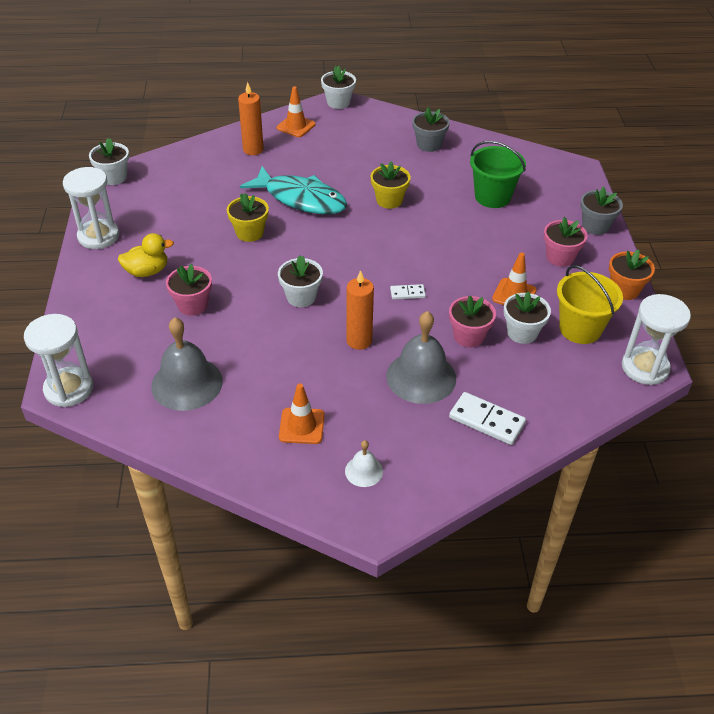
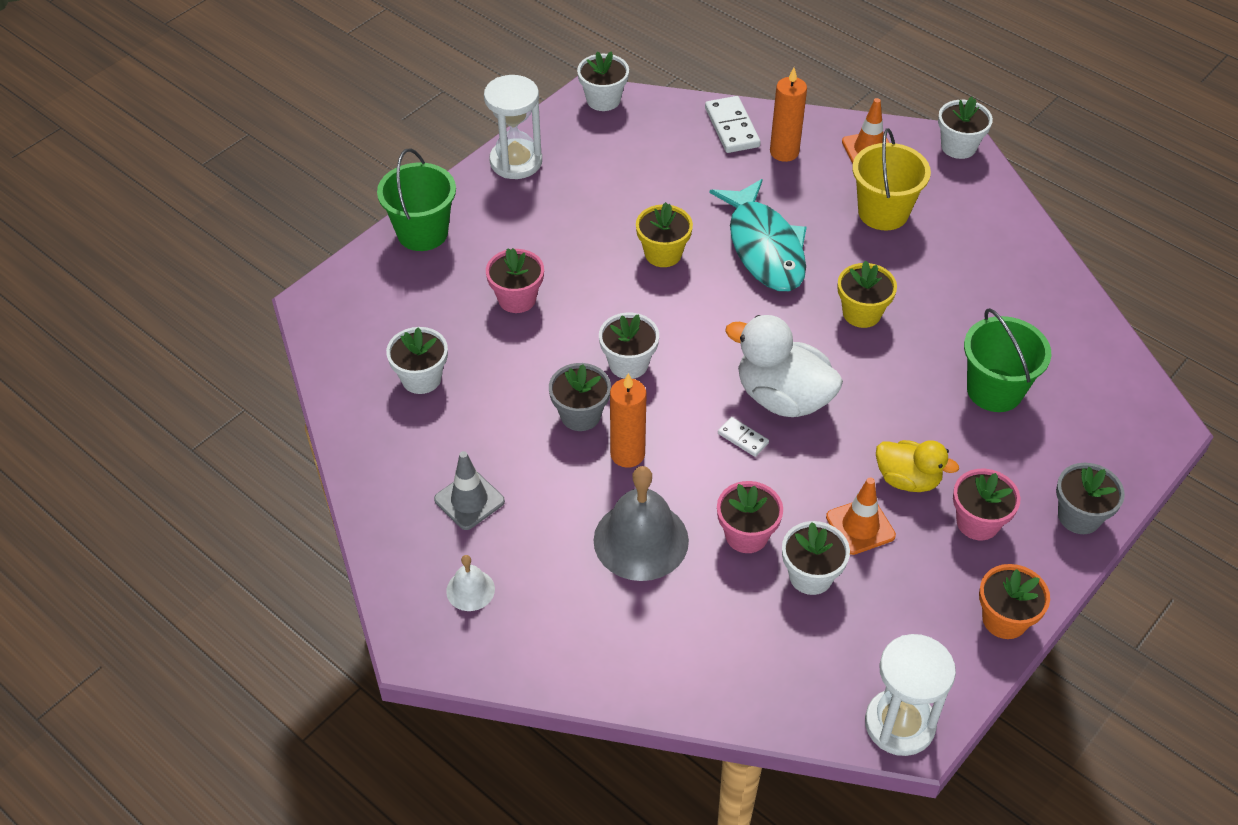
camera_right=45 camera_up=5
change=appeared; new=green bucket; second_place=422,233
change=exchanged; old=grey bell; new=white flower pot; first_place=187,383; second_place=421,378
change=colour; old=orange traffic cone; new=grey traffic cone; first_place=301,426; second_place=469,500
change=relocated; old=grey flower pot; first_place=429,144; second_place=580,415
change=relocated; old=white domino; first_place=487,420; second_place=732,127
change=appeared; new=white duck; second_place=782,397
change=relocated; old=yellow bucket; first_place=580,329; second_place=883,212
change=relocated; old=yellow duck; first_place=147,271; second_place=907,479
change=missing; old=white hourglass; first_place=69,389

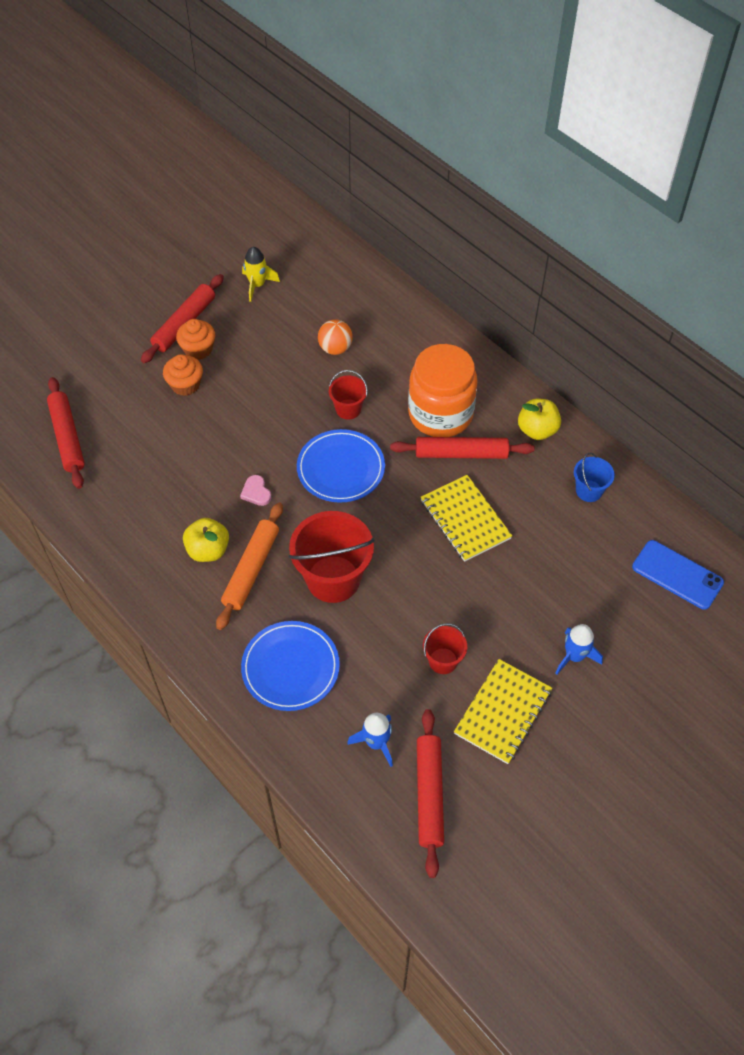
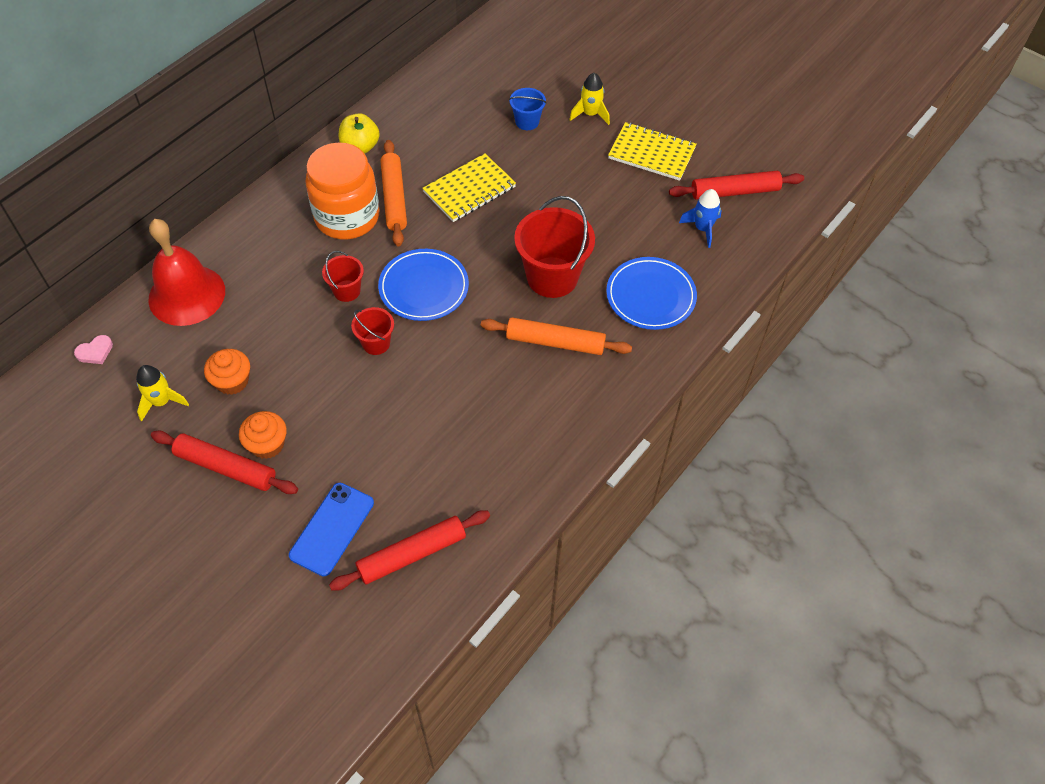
camera_right=-100 camera_up=0
change=relocated; old=pink heart; first_place=256,492; second_place=95,351
change=appeared; new=red bell; second_place=187,295
change=relocated; old=orange cupcake; first_place=185,385; second_place=232,381
change=relocated; old=blue phone; first_place=677,575; second_place=332,529
change=relocated; old=red bucket; first_place=443,661; second_place=376,343
change=colour; old=red rolling pin; new=orange rolling pin; first_place=461,453; second_place=394,198
change=relocated; old=blue bucket; first_place=589,491; second_place=527,121
change=colour; old=blue rocket; new=yellow rocket; first_place=574,656; second_place=590,114
change=missing; old=yellow apple; first_place=208,550
change=missing; old=orange ball; first_place=335,348

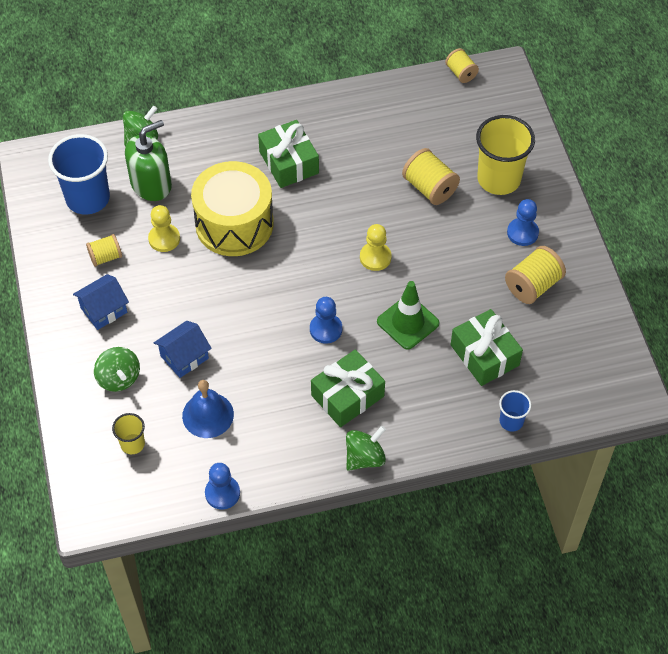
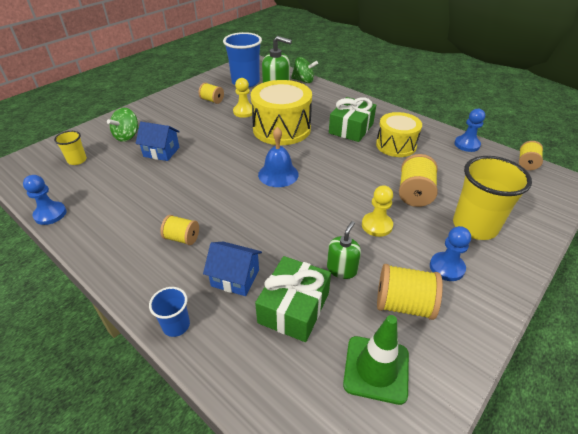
camera_right=55 camera_up=-15
change=relocated; old=blue cup; first_place=511,421; second_place=176,325
change=exchanged; old=green gift; new=yellow spool; first_place=347,396; second_place=182,238
change=relocated; old=blue house; first_place=103,310; second_place=235,278
change=relocated; old=blue bell; first_place=208,415; second_place=278,174
change=appeared; new=green soap dispenser; second_place=342,269
change=relocated; old=green traffic cone; first_place=408,322; second_place=376,369
change=relocated; old=yellow pawn; first_place=375,257; second_place=377,225
change=appeared; new=yellow drum; second_place=396,145
change=relocated; old=blue pawn; first_place=326,329; second_place=467,144
change=missing; old=green spinning top; first_place=364,457

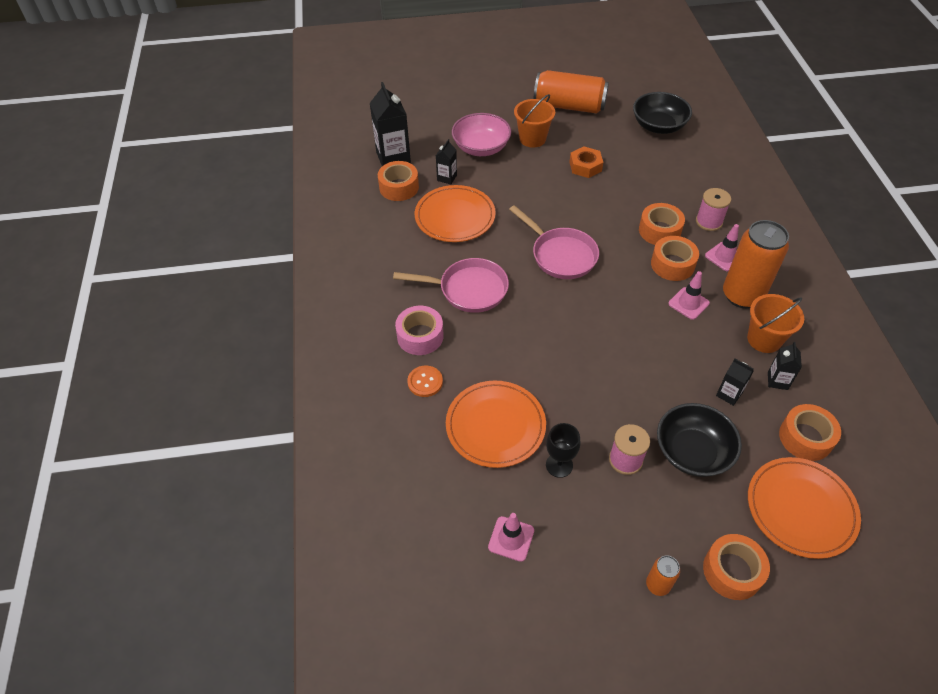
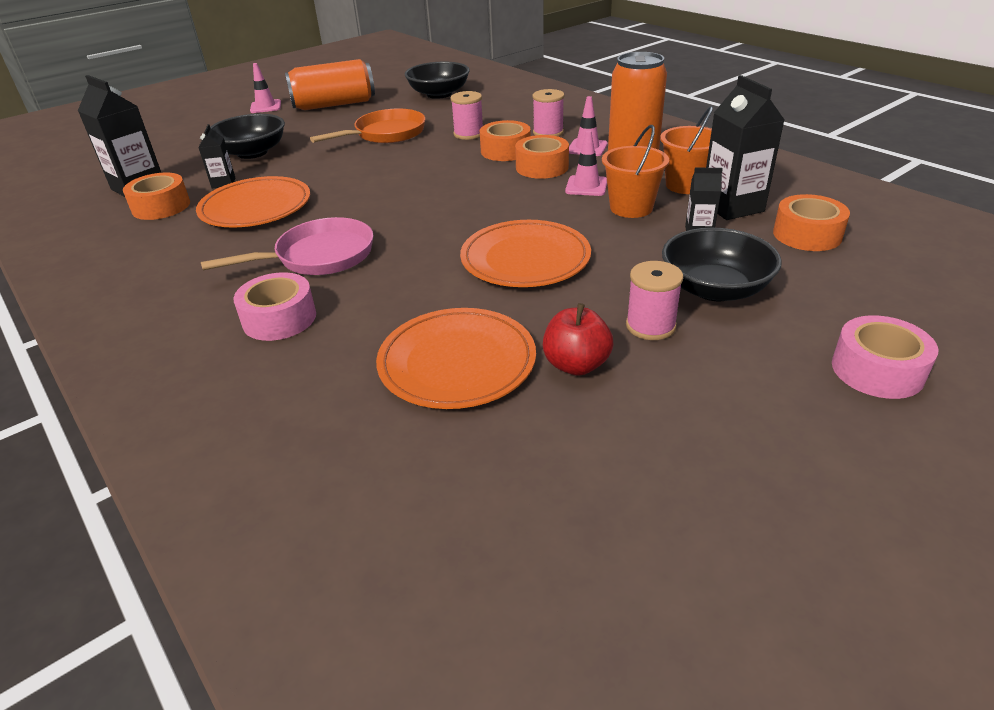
camera_right=-30 camera_up=-15
change=colour; old=pink bowl; new=black bowl; first_place=481,148; second_place=252,152
change=relocated; old=pink traffic cone; first_place=511,539; second_place=265,107
change=exchanged; old=orange nut; new=orange pan; first_place=585,166; second_place=386,134
change=appeared; new=pink spool; second_place=468,134
change=relocated; old=orange plate; first_place=801,509; second_place=525,259
change=exchanged; old=black goblet; new=red apple; first_place=559,465; second_place=576,365
change=relocated; old=orange bucket; first_place=532,139; second_place=631,208
change=size; old=black carton; first_place=777,381; second_place=732,207; factor=1.89
change=colour; old=orange tape; new=pink tape; first_place=732,571; second_place=877,370
change=missing; old=orange button; first_place=425,382
change=missing; old=pink pan; first_place=561,255
change=missing; old=orange can; first_place=658,585

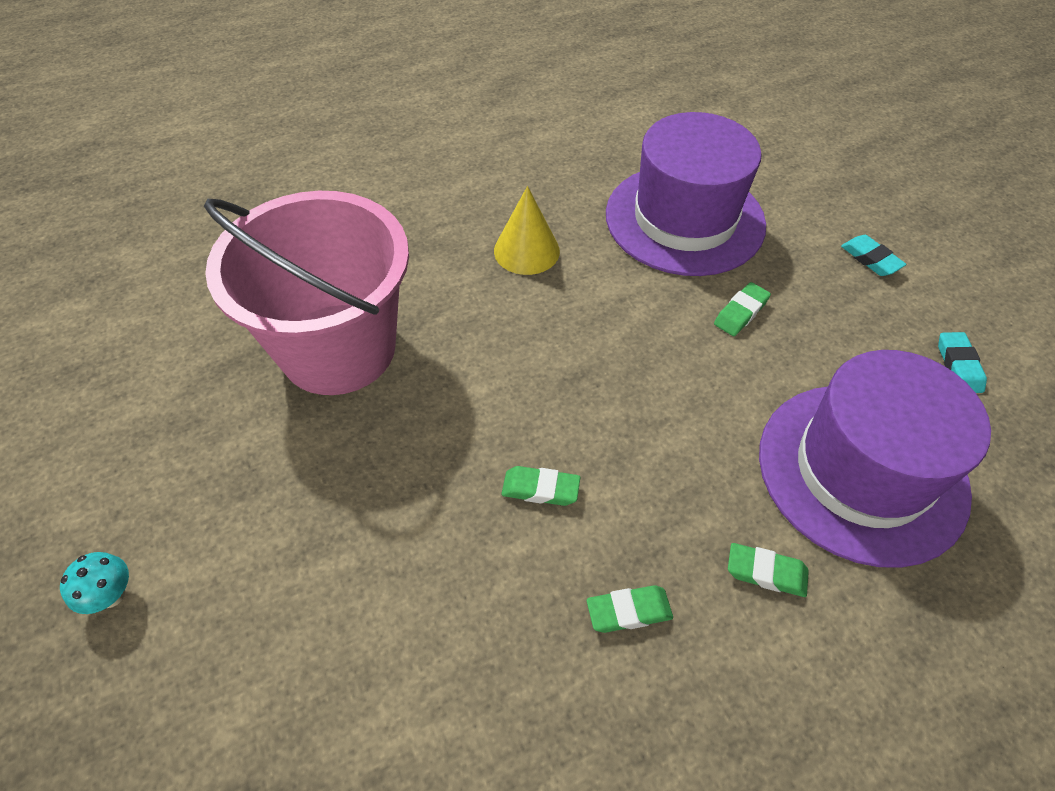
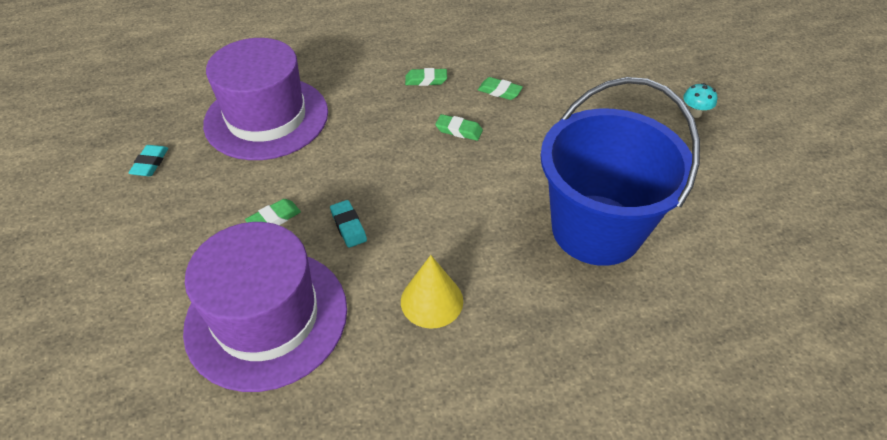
camera_right=-170 camera_up=-5
change=relocated; old=turquoise eraser; first_place=870,259; second_place=348,226
change=relocated; old=green eraser; first_place=766,572; second_place=499,91
change=colour; old=pink bucket; new=blue bucket; first_place=338,348; second_place=596,229

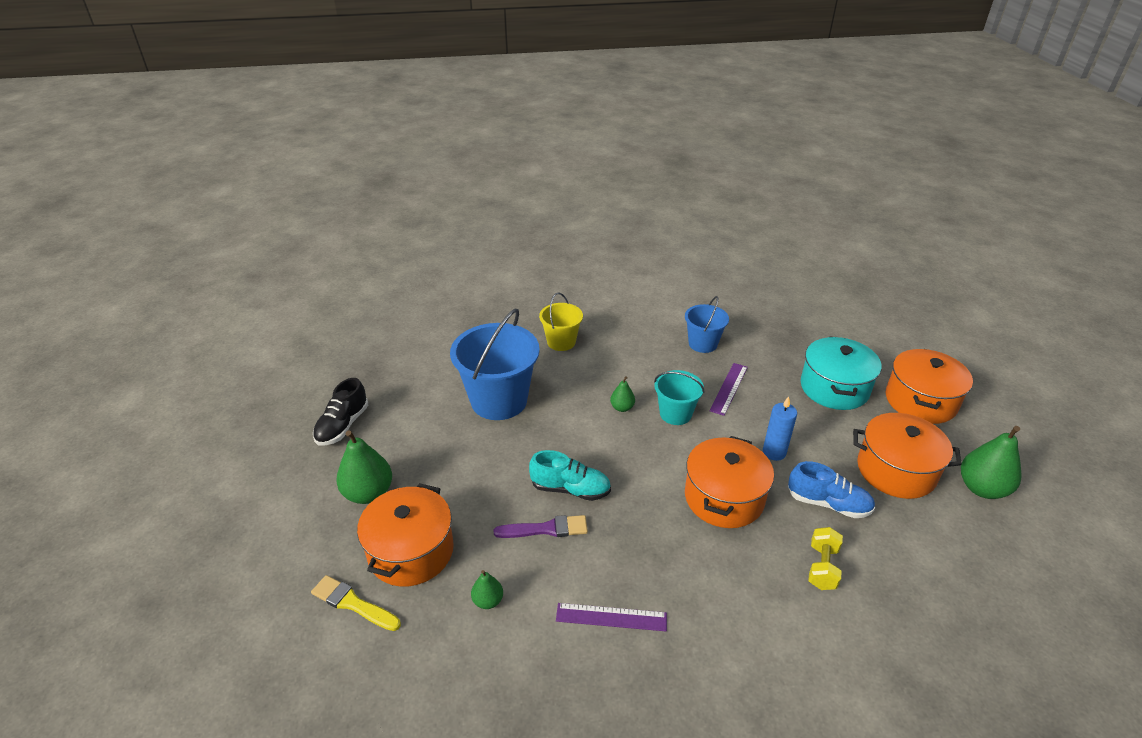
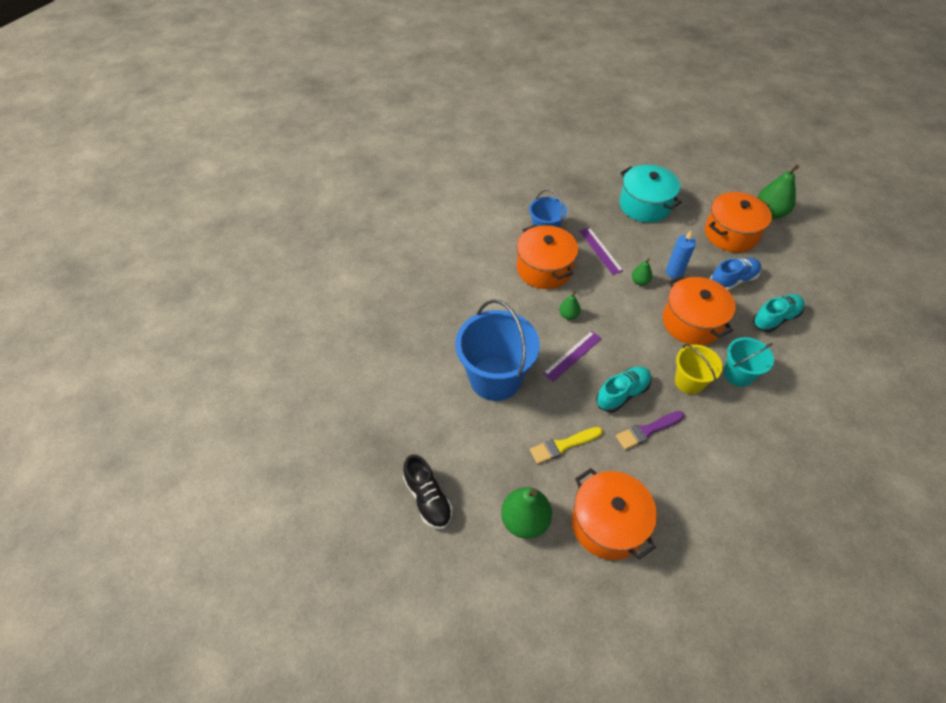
camera_right=-50 camera_up=15
change=relocated; old=orange pot; first_place=920,401; second_place=544,269
change=relocated; old=yellow brush; first_place=353,603; second_place=563,445
change=relocated; old=purple ruler; first_place=611,617; second_place=572,355
change=spun; old=purple brush; first_place=546,529; second_place=647,430; degrees=-150
change=relocated; old=green pear; first_place=488,601; second_place=640,281
change=relocated; old=yellow bucket; first_place=561,342; second_place=689,381
change=relocated; old=turquoise bucket; first_place=675,414; second_place=738,374
change=exchanged; old=yellow dumbbell; new=turquoise shoe; first_place=822,567; second_place=775,318

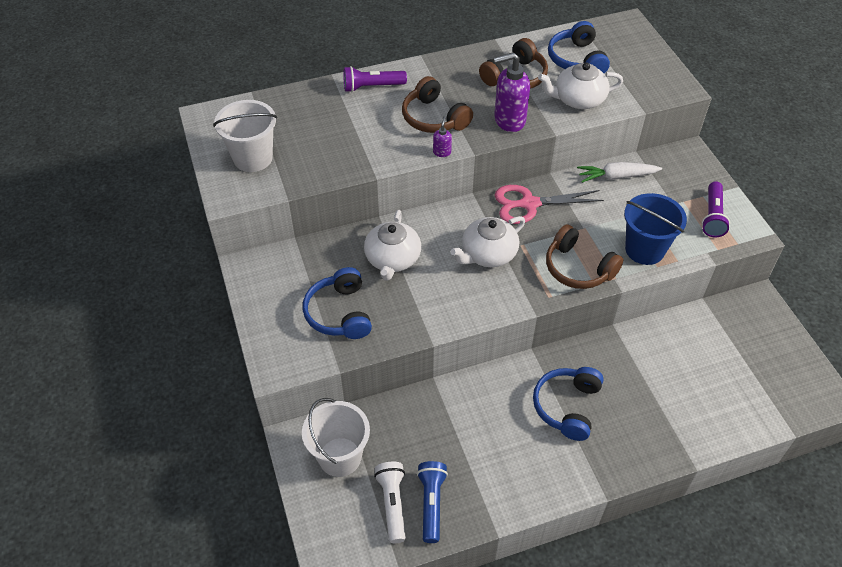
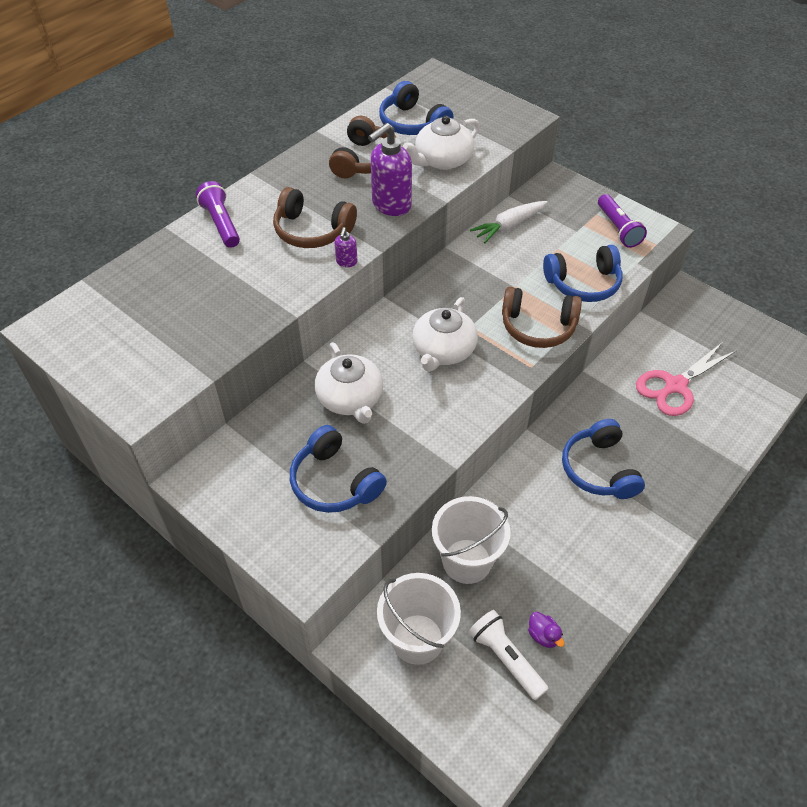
camera_right=-30 camera_up=0
change=spun; old=purple flashlight; first_place=372,87; second_place=221,223; degrees=105
change=spun; old=purple soap dispenser; first_place=442,152; second_place=346,262; degrees=-150
change=relocated; old=white bucket; first_place=253,158; second_place=467,561
change=exchanged; old=blue flashlight; new=purple duck; first_place=431,503; second_place=543,635
change=exchanged; old=blue bucket; new=blue headphones; first_place=644,249; second_place=583,283
change=relocated; old=pink scissors; first_place=529,204; second_place=675,386

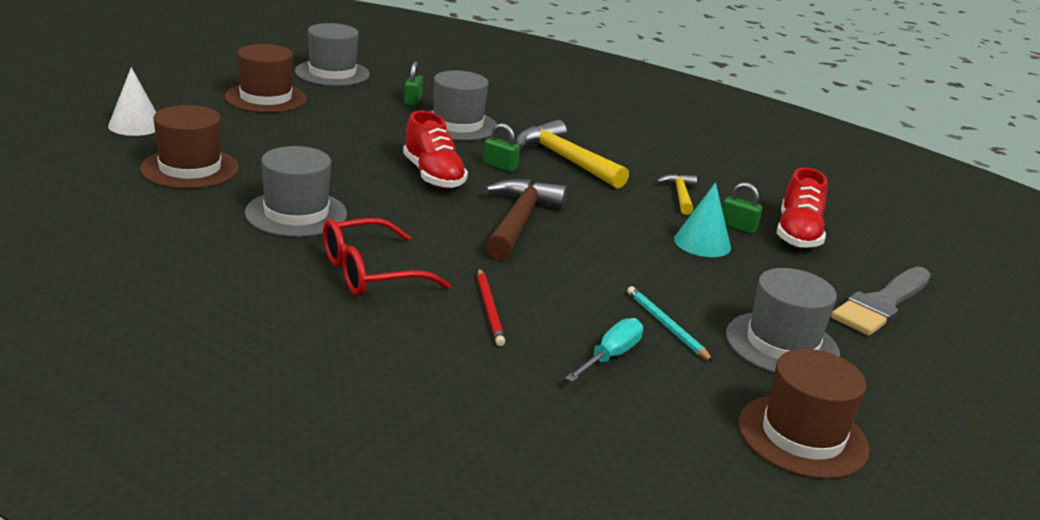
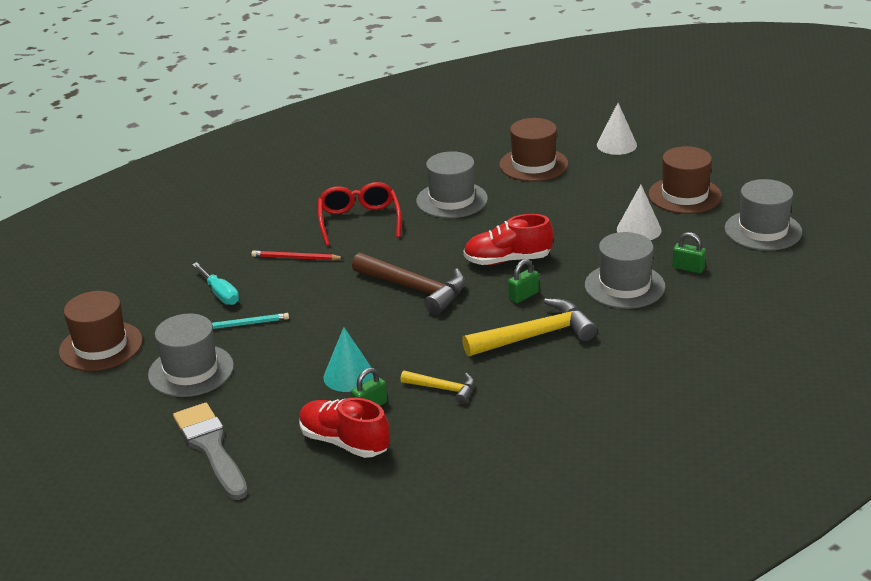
camera_right=115 camera_up=5
change=appeared; new=white cone; second_place=639,230

